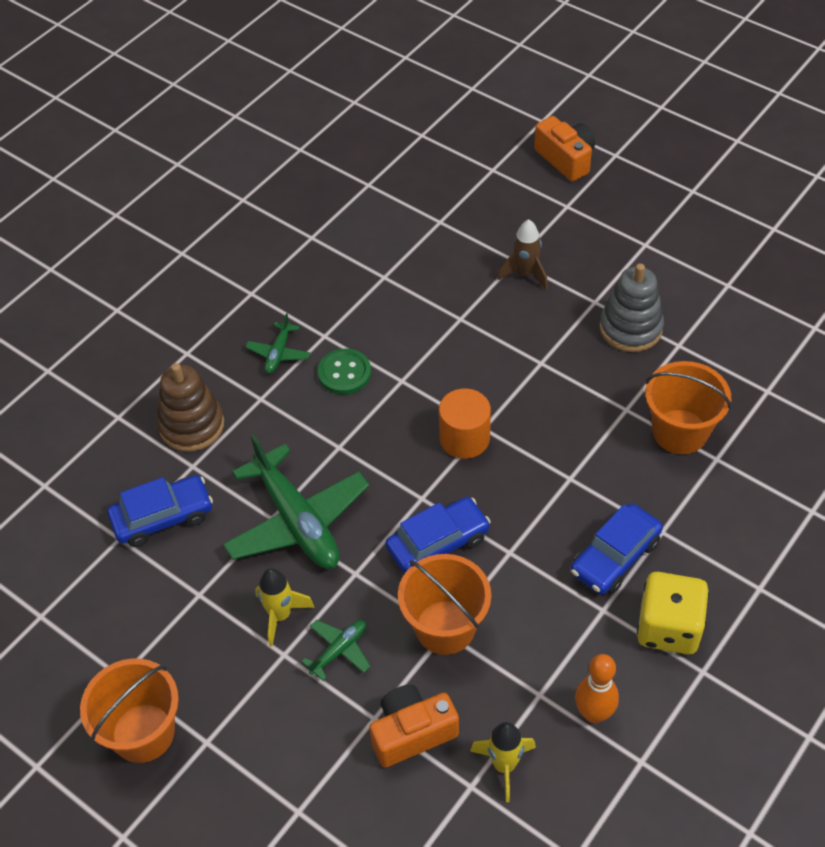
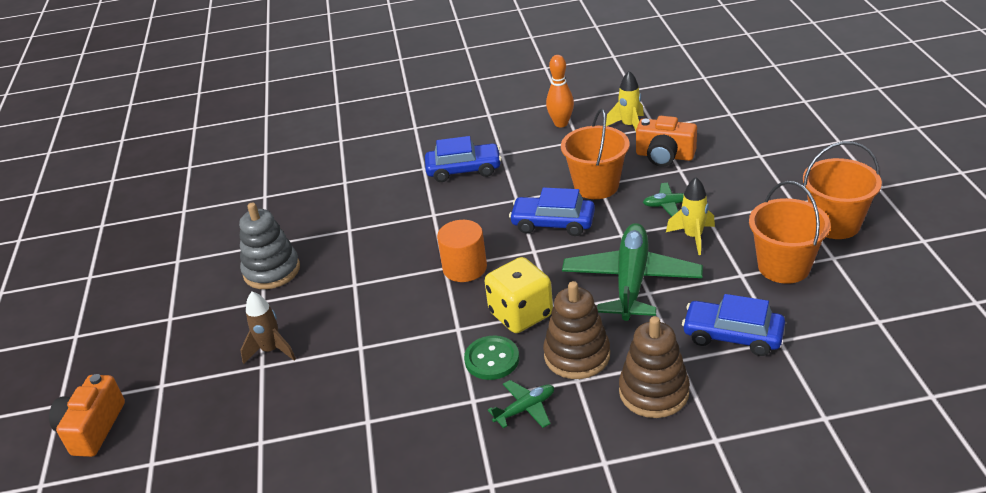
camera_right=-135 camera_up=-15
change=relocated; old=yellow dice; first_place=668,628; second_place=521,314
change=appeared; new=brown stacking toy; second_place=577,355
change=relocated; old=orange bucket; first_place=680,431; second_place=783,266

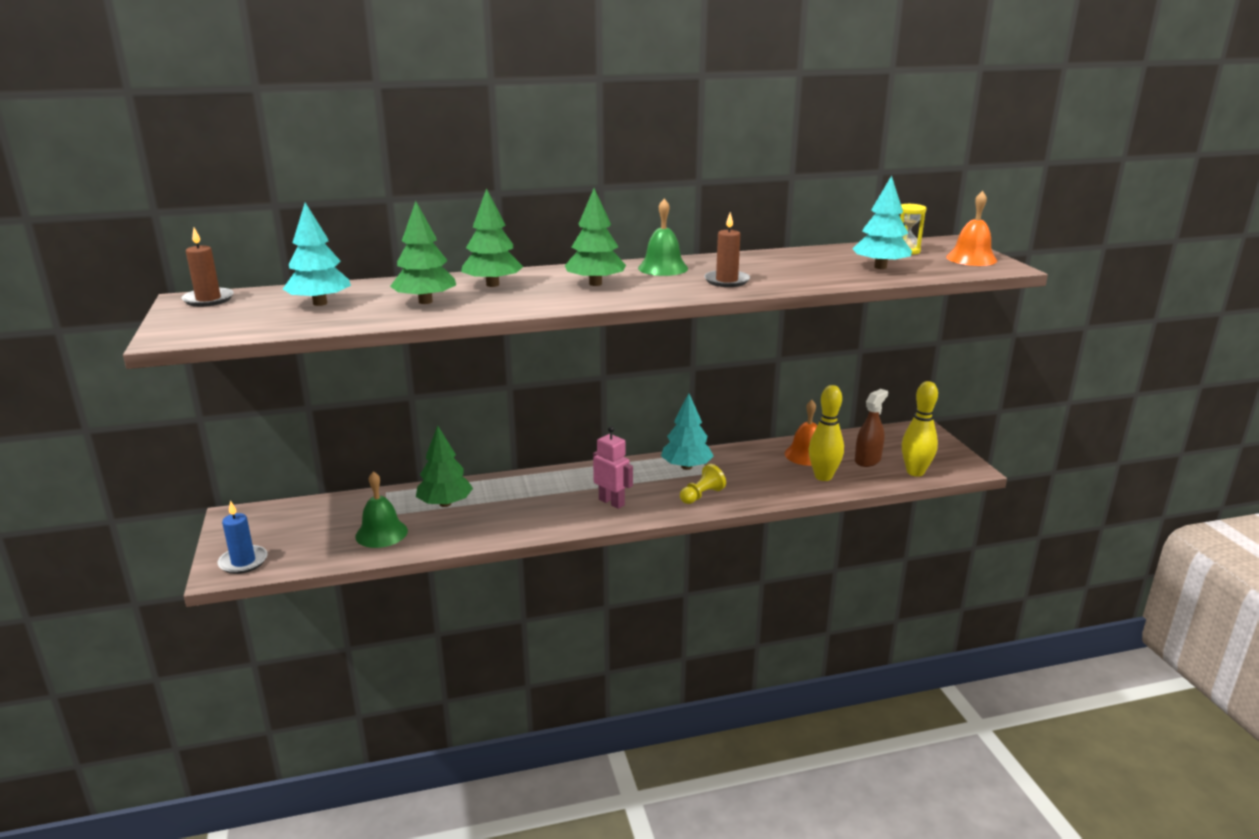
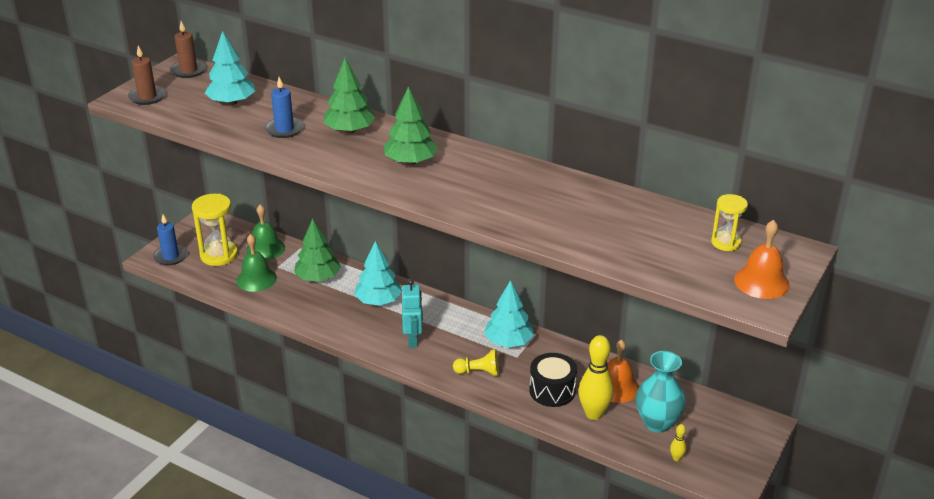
camera_right=45 camera_up=10
change=relocated; old=brown candle; first_place=726,281; second_place=147,97
change=appeared; new=yellow hourglass; second_place=219,255
change=relocated; old=green bell; first_place=663,268; second_place=265,248
change=exchanged; old=green tree; new=blue candle; first_place=425,301; second_place=284,129
change=relocated; old=turquoise tree; first_place=880,267; second_place=378,301
change=colour; old=pink robot; new=turquoise robot; first_place=612,502; second_place=413,339
change=appeared; new=black drum; second_place=552,390
change=exchanged; old=brown spray bottle; new=turquoise vase; first_place=867,460; second_place=657,422
change=size; old=yellow bowling pin; first_place=915,472; second_place=676,458; factor=0.44

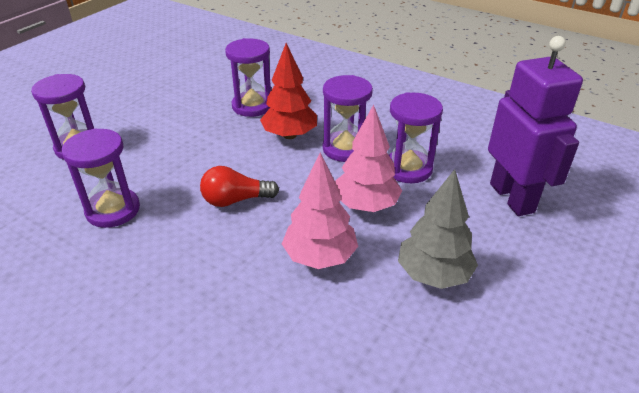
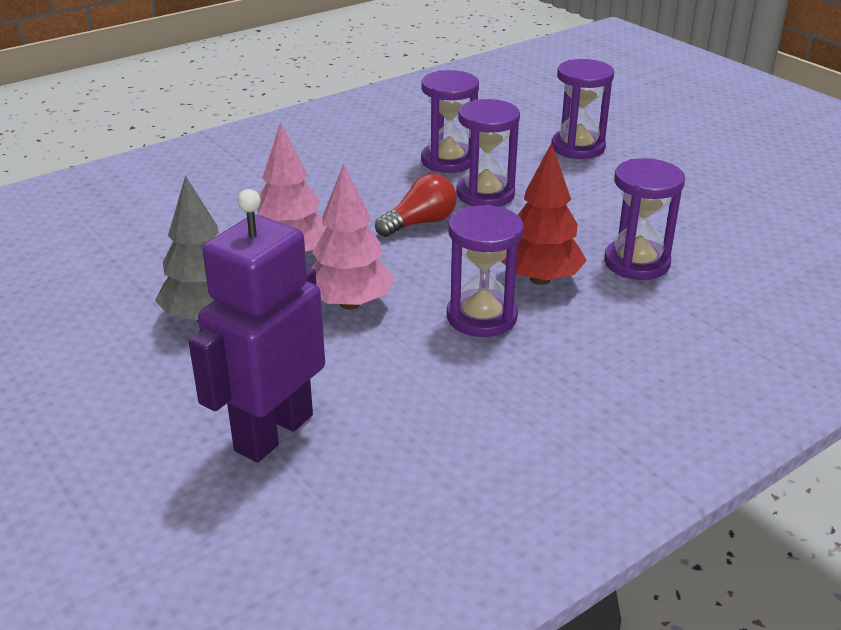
camera_right=110 camera_up=-5
change=spun; old=purple robot; first_place=512,198; second_place=273,432; degrees=120
change=spun; old=red light bulb; first_place=235,200; second_place=420,223; degrees=45
change=relocated; old=purple hourglass; first_place=408,169; second_place=485,194

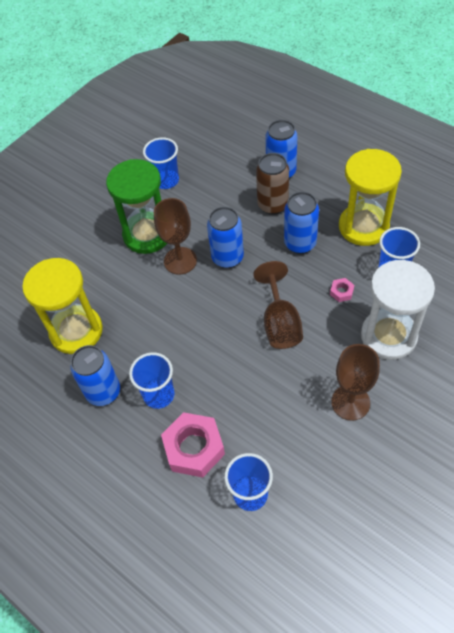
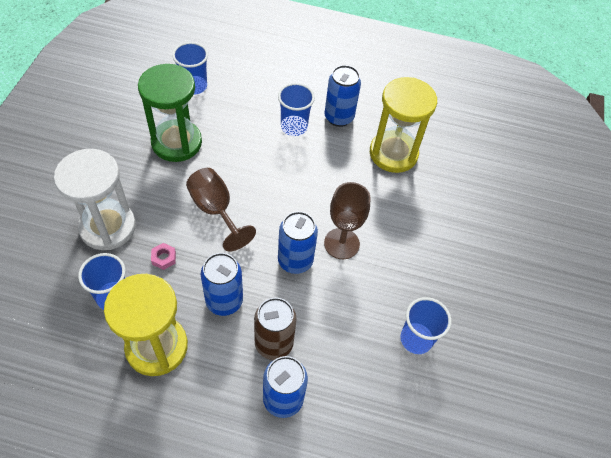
camera_right=145 camera_up=0
change=relocated; old=green hourglass; first_place=147,234; second_place=176,142
change=missing; old=pink nut; first_place=194,448
change=missing; old=brown goblet; first_place=350,402

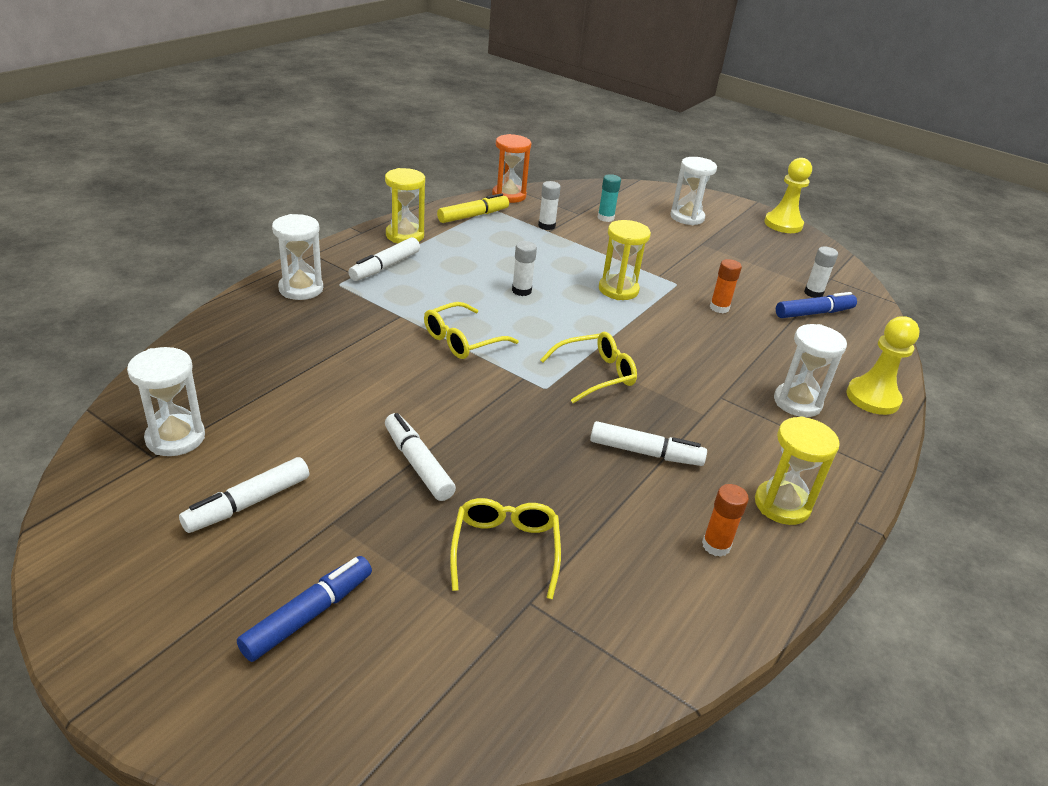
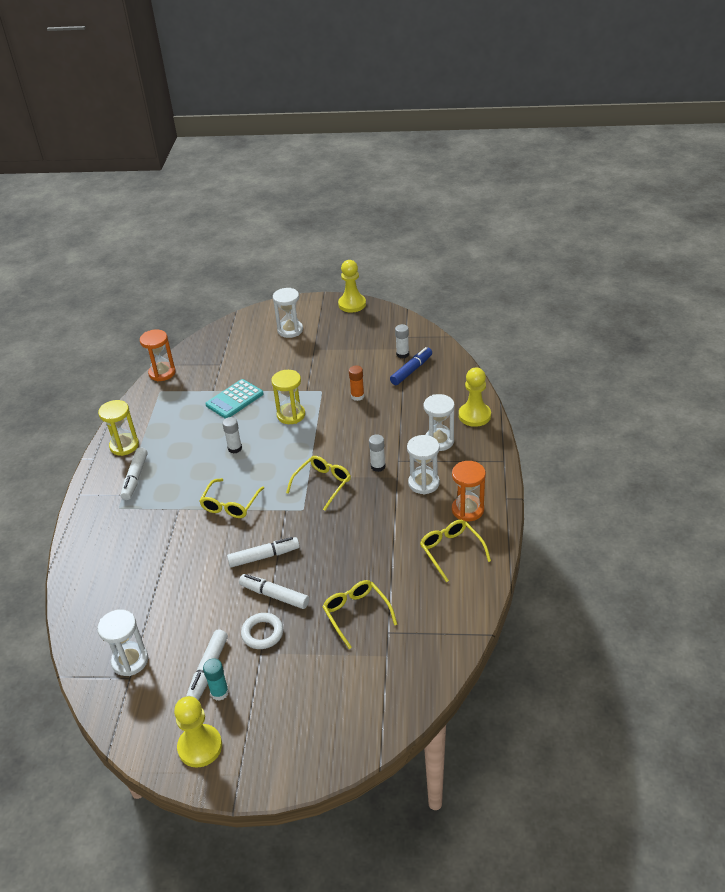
camera_right=-25 camera_up=5
change=appeared; new=yellow pawn; second_place=200,747
change=relocated; old=turquoise glue stick; first_place=605,218; second_place=219,692
change=appeared; new=turquoise calculator; second_place=234,399
change=relocated; old=white marker; first_place=645,452; second_place=264,556
change=appeared; new=white ring; second_place=262,633
change=relocated; old=white glue stick; first_place=546,226; second_place=378,466
change=relocated; old=white hourglass; first_place=301,289; second_place=423,483
change=exchanged; old=orange glue stick; new=yellow glasses; first_place=716,545; second_place=451,551
change=colour; old=yellow hourglass; new=orange hourglass; first_place=782,505; second_place=467,510
change=missing; old=blue marker; first_place=308,615
change=missing; old=yellow marker; first_place=473,216

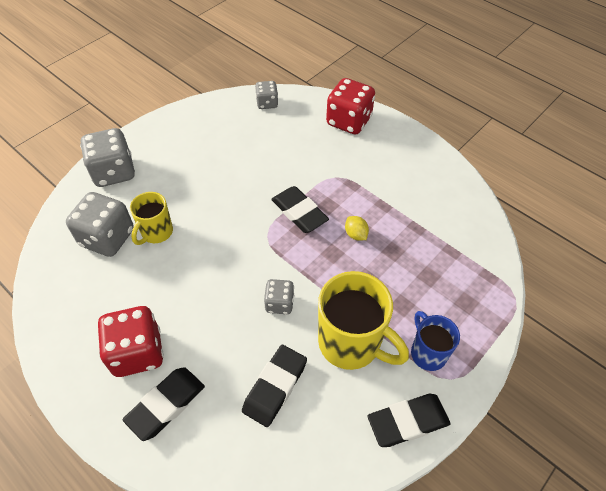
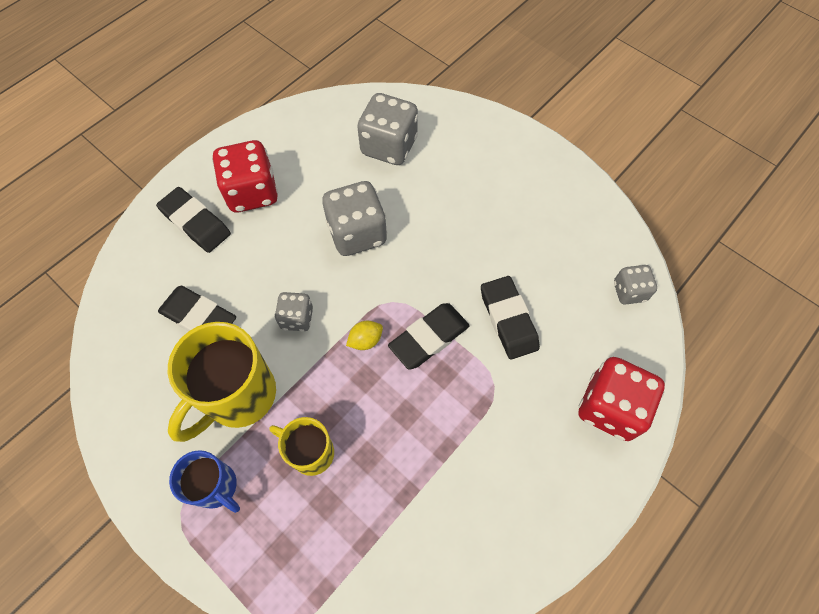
camera_right=90 camera_up=10
change=spun; old=blue mug; first_place=427,352; second_place=216,487; degrees=60
change=relocated; old=yellow mug; first_place=156,232; second_place=311,452
change=relocated; old=grey dice; first_place=114,172; second_place=357,233
change=relocated; old=yellow lemon; first_place=355,234; second_place=365,340
change=relocated; old=black eraser; first_place=407,421; second_place=508,319

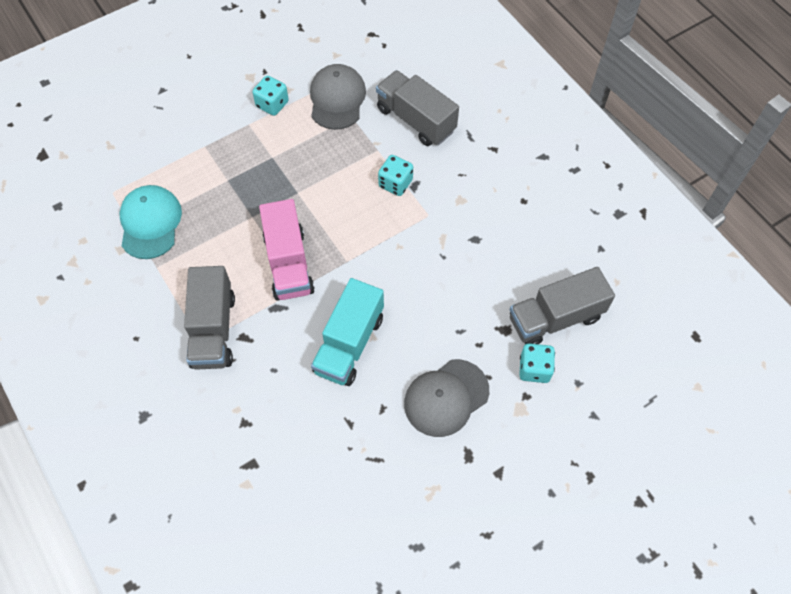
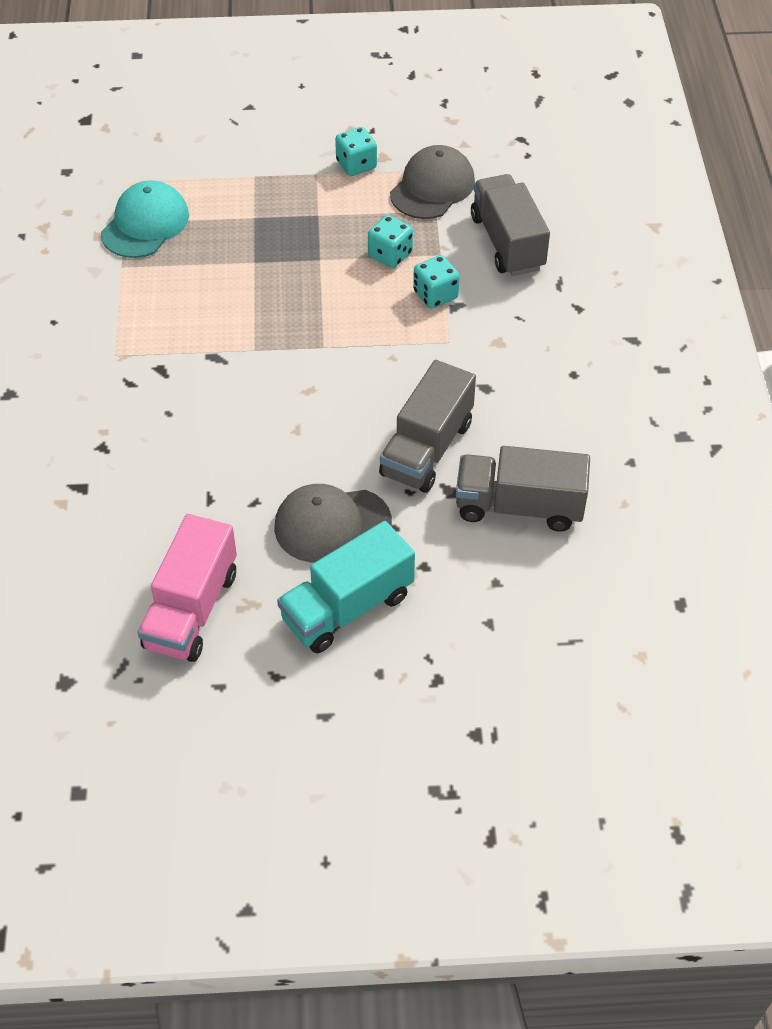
camera_right=30 camera_up=-10
change=relocated; old=pink truck; first_place=288,263; second_place=191,609
change=relocated; old=turquoise truck; first_place=349,344; second_place=347,607
change=relocated; old=turquoise dice; first_place=534,369; second_place=390,255
change=relocated; old=grey truck; first_place=213,330; second_place=427,449

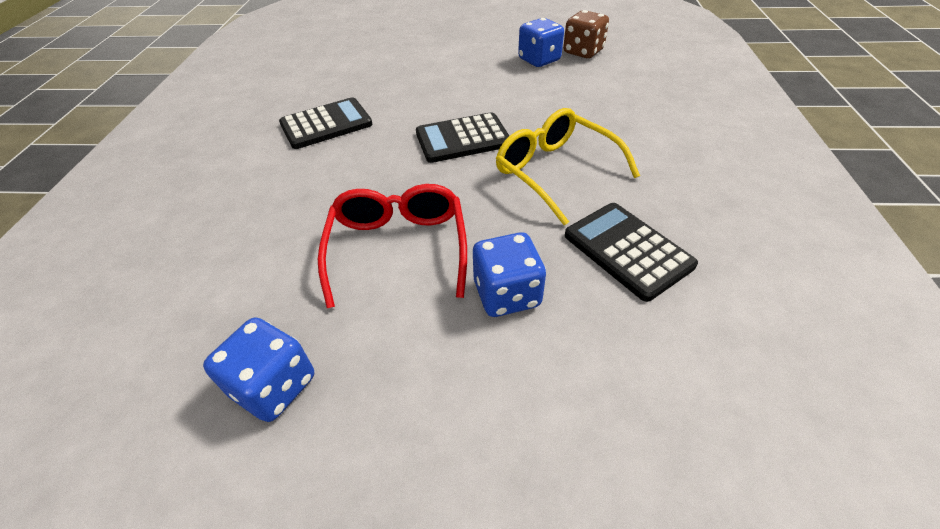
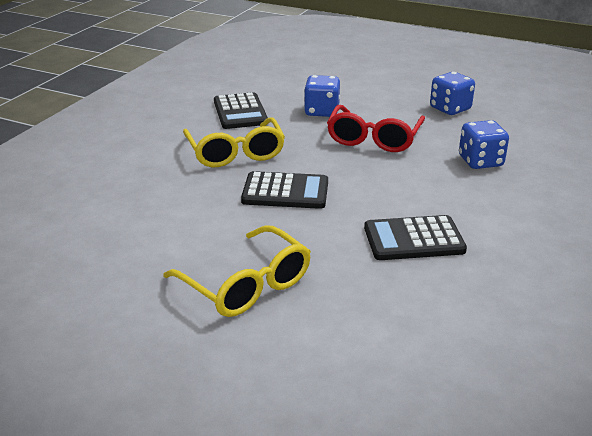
camera_right=-160 camera_up=-15
change=appeared; new=yellow glasses; second_place=247,285
change=relocated; old=blue dice; first_place=539,60; second_place=480,161
change=missing; old=brown dice; first_place=583,52

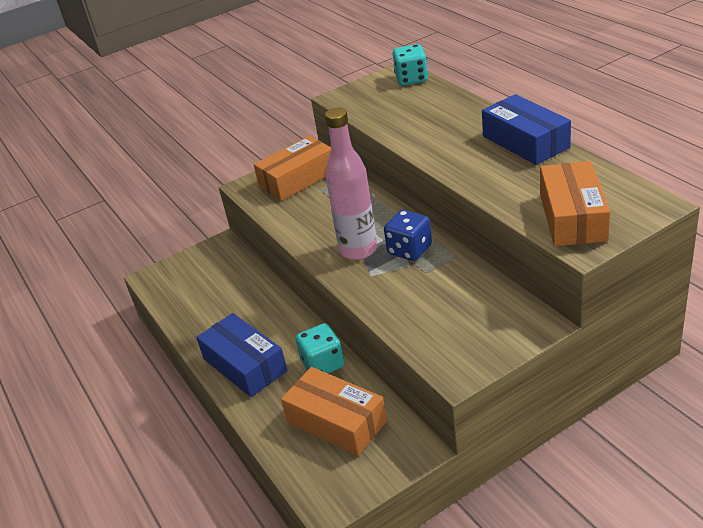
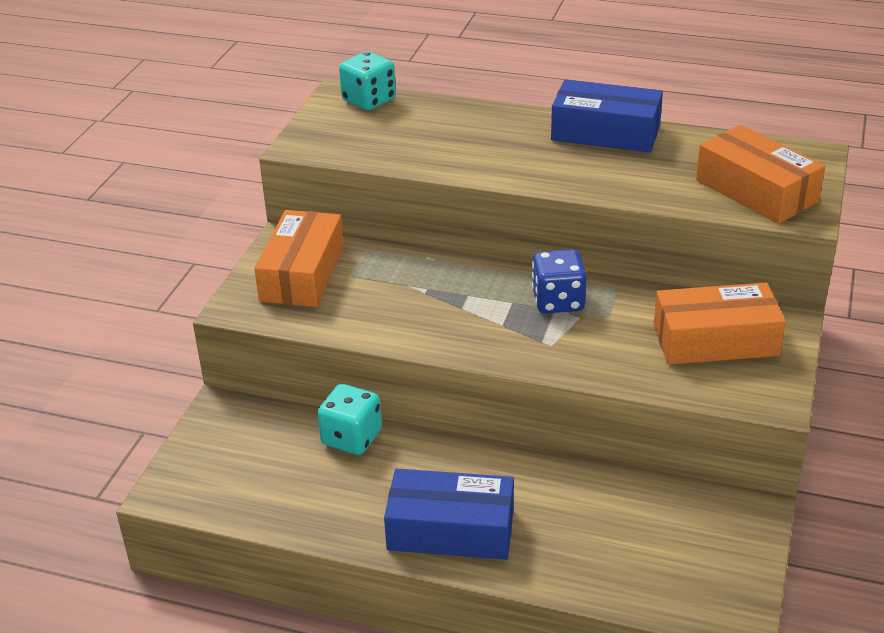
camera_right=-45 camera_up=0
change=relocated; old=turquoise dice; first_place=323,364; second_place=351,438
change=relocated; old=orange box; first_place=336,421; second_place=715,340
change=missing; old=pink bottle; first_place=358,250

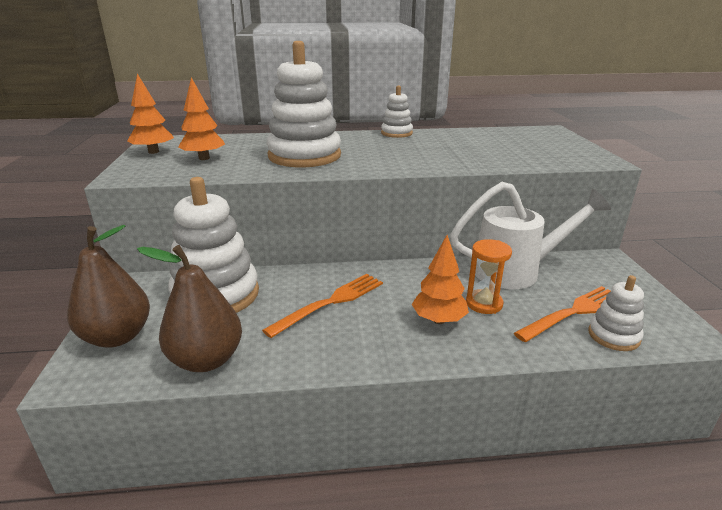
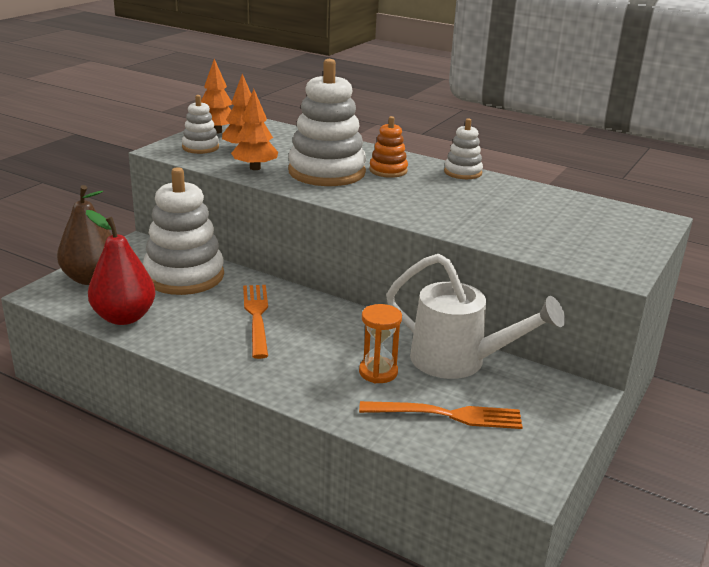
camera_right=35 camera_up=0
change=colour; old=brown pear; new=red pear; first_place=206,360; second_place=124,317
change=relocated; old=white stacking toy; first_place=613,336; second_place=200,147
change=relocated; old=orange tree; first_place=439,320; second_place=255,168
change=spun; old=orange fork; first_place=330,302; second_place=256,316; degrees=-90
change=appeared; new=orange stacking toy; second_place=388,170

